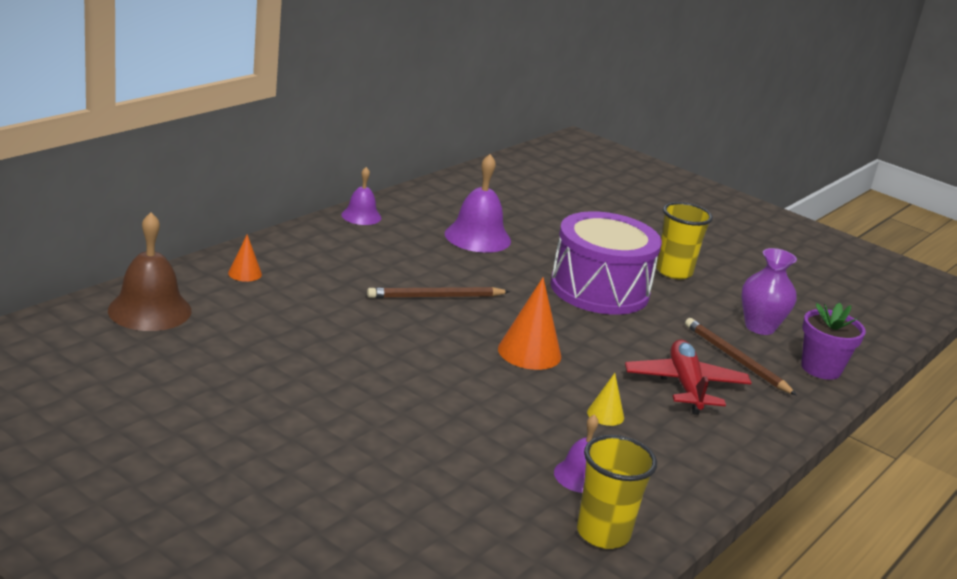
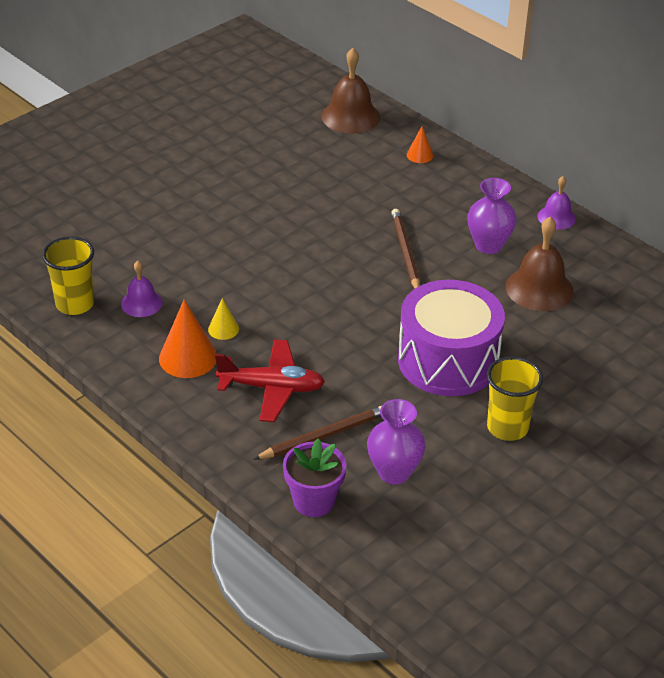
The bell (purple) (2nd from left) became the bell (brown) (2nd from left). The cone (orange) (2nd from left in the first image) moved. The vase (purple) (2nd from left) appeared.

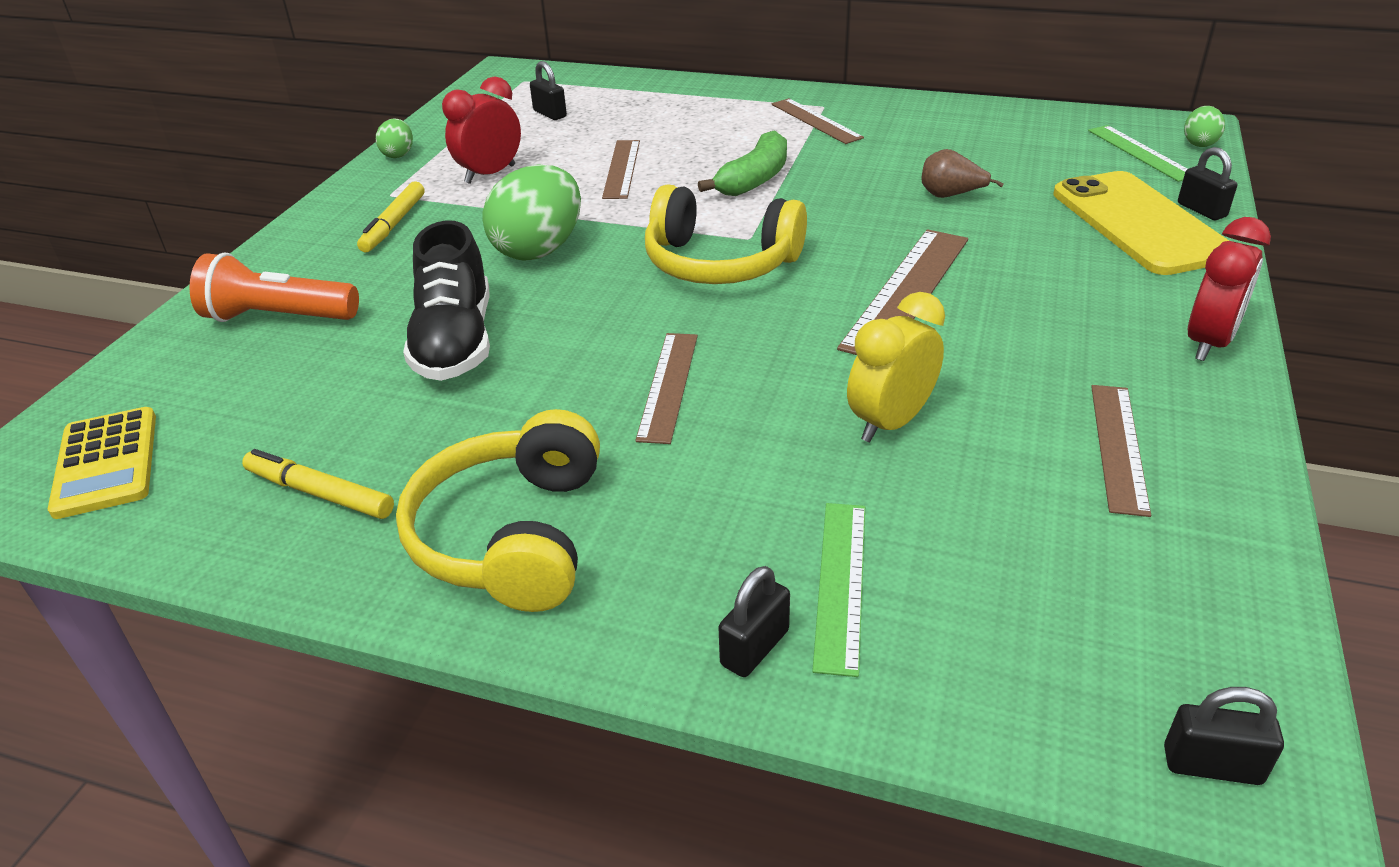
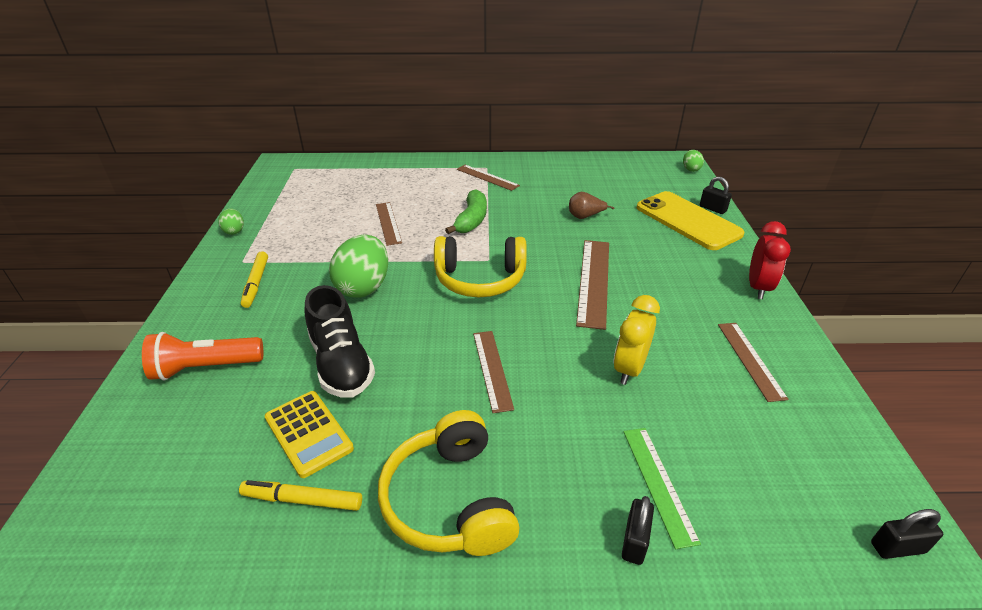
The padlock (black) (1st from left) disappeared. The clock (red) (1st from left) disappeared. The ruler (green) (2nd from left) disappeared. The calculator (yellow) moved.

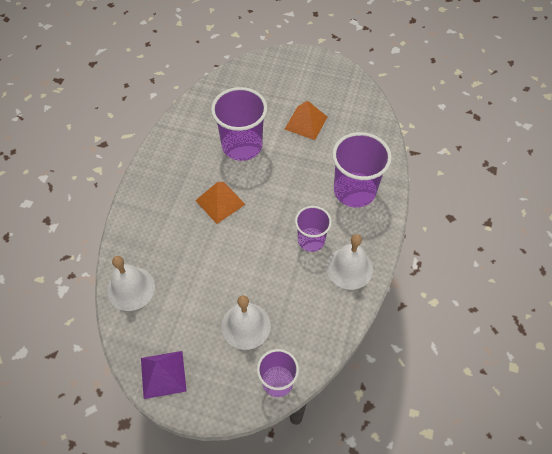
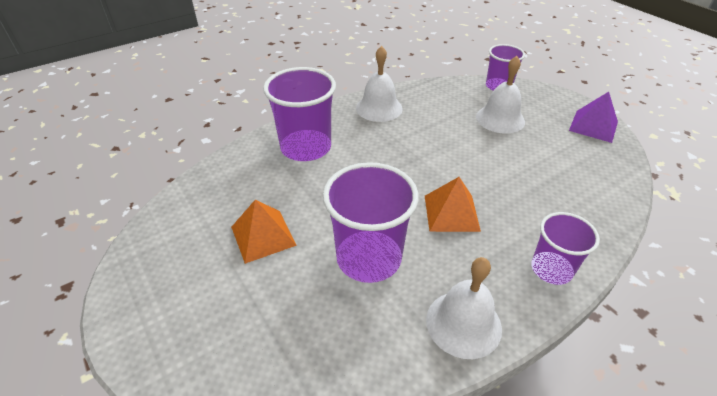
The cup (purple) (3rd from left in the first image) moved. The bell (white) (1st from left in the first image) moved.

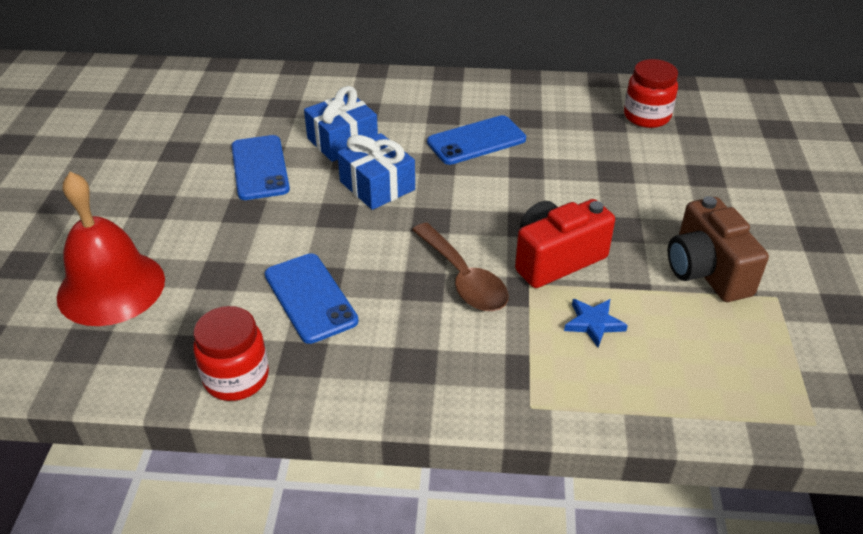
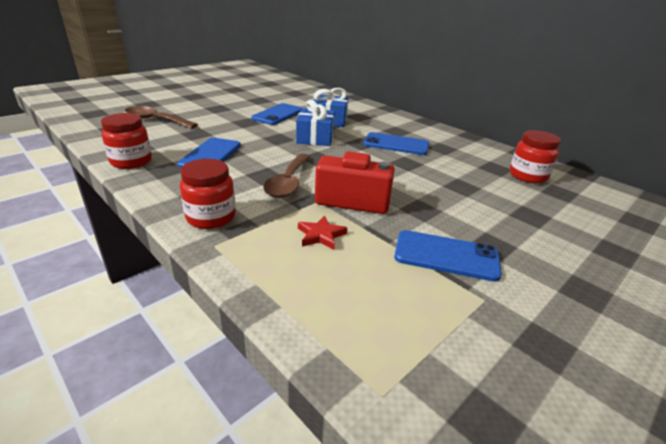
The bell (red) was replaced by the spoon (brown) (1st from left). The camera (brown) was replaced by the phone (blue) (4th from left). The star (blue) became the star (red). The jar (red) (2nd from left) appeared.

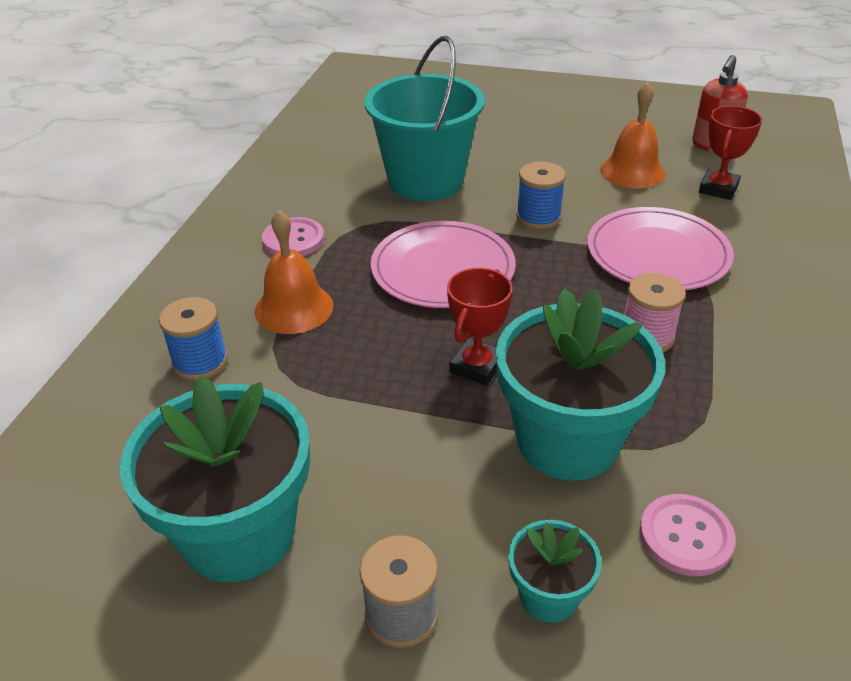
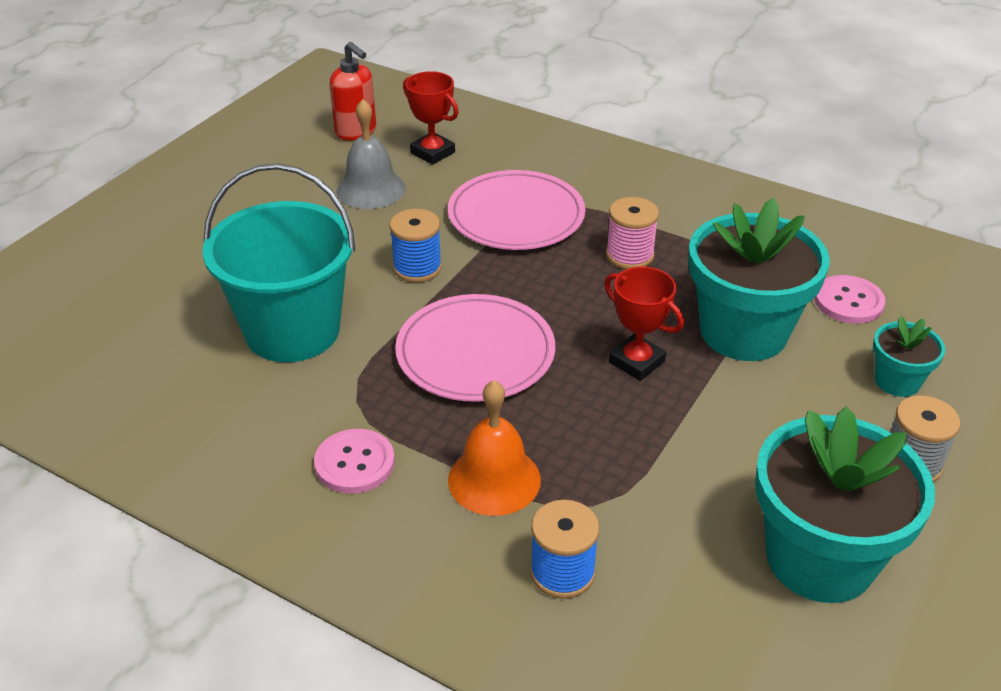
The bell (orange) (2nd from left) became the bell (grey).

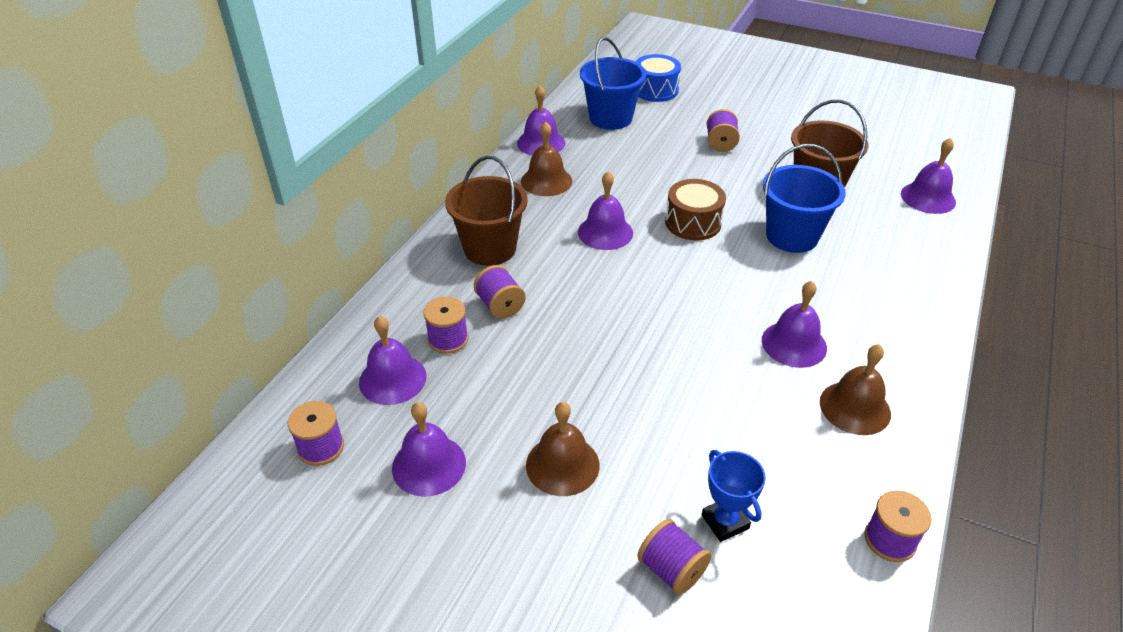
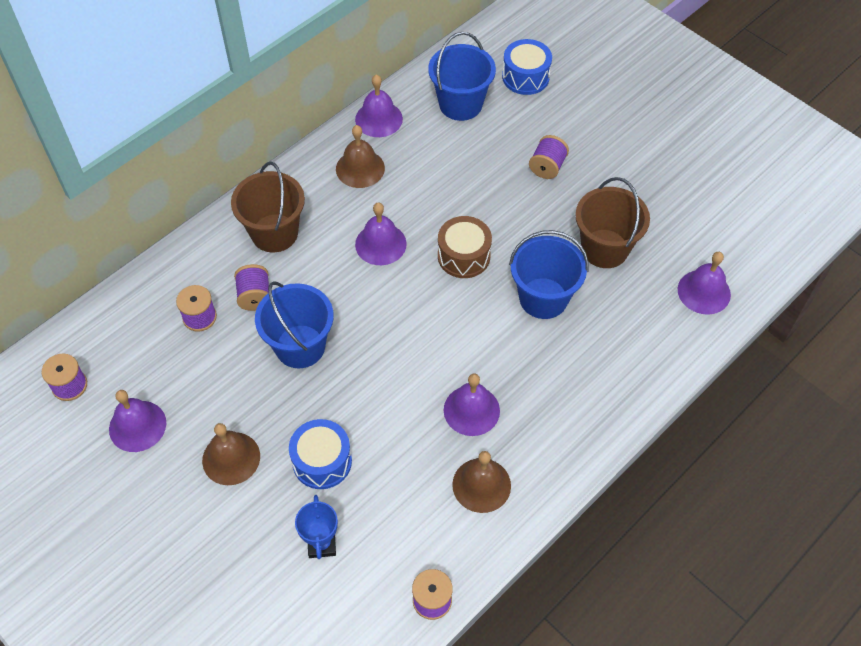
The bell (purple) (1st from left) disappeared. The spool (purple) (4th from left) disappeared. The bucket (blue) (1st from left) appeared. The drum (blue) (1st from left) appeared.

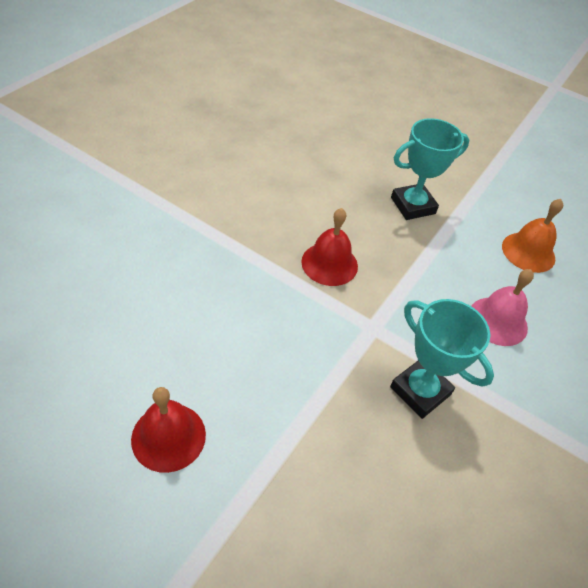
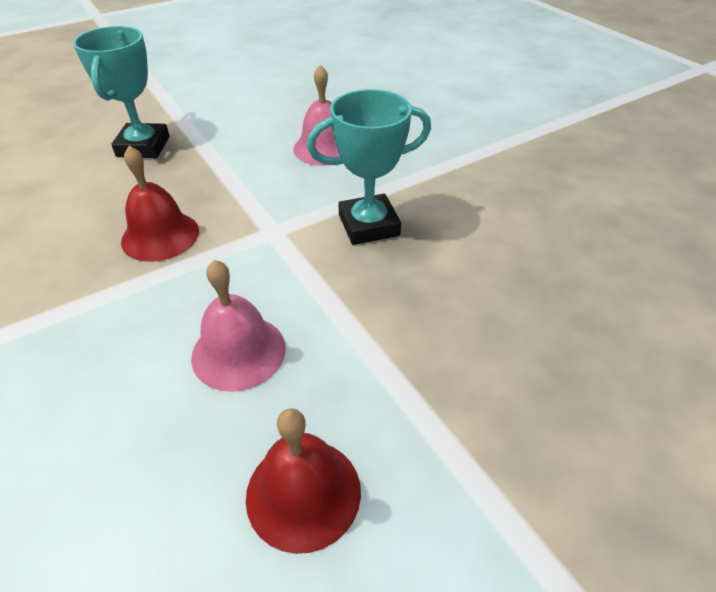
The bell (orange) disappeared. The bell (pink) (1st from left) appeared.

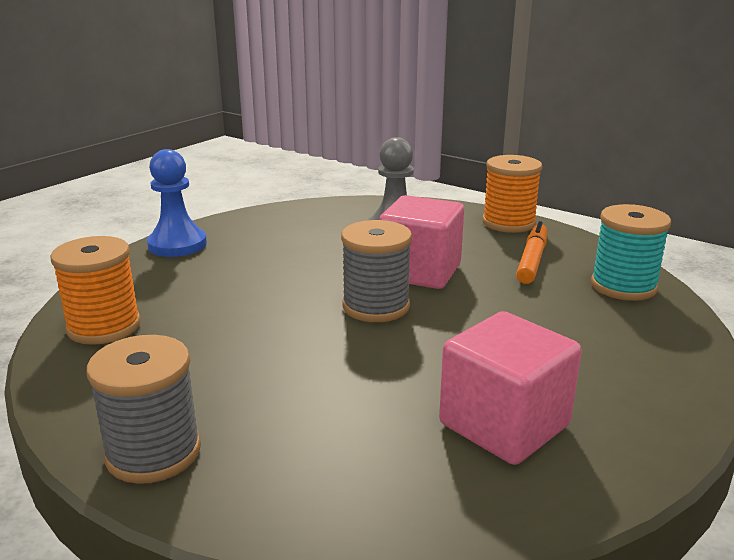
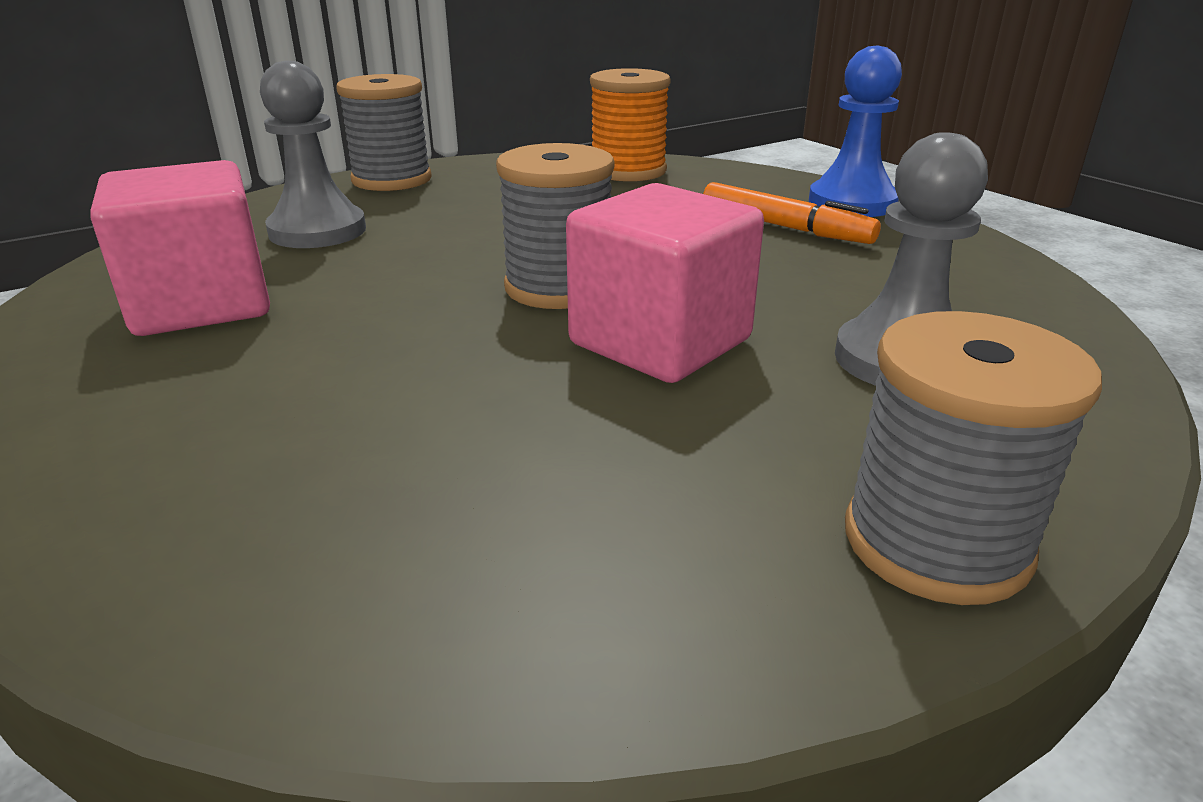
The spool (orange) (2nd from left) became the spool (grey) (3rd from left). The spool (turquoise) disappeared. The marker (orange) moved. The pawn (grey) (1st from left) appeared.

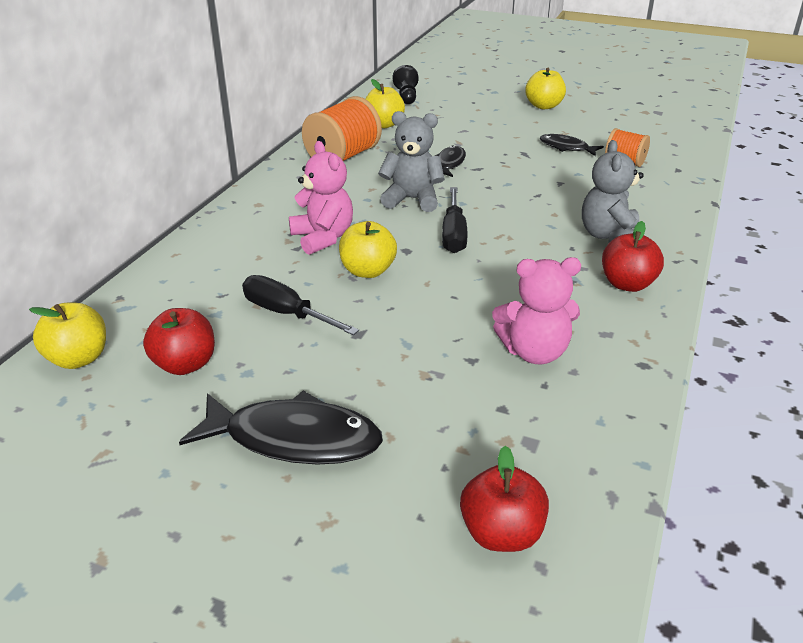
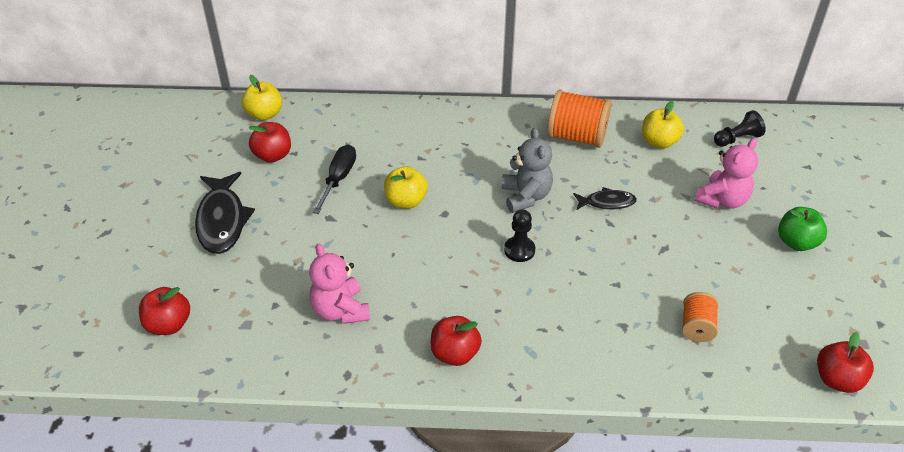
The apple (yellow) (4th from left) became the apple (green). The fish (black) (3rd from left) disappeared. The teddy bear (grey) (2nd from left) disappeared. The teddy bear (pink) (1st from left in the first image) moved. The screwdriver (black) (2nd from left) disappeared. The pawn (black) (1st from left) appeared. The apple (red) (4th from left) appeared.

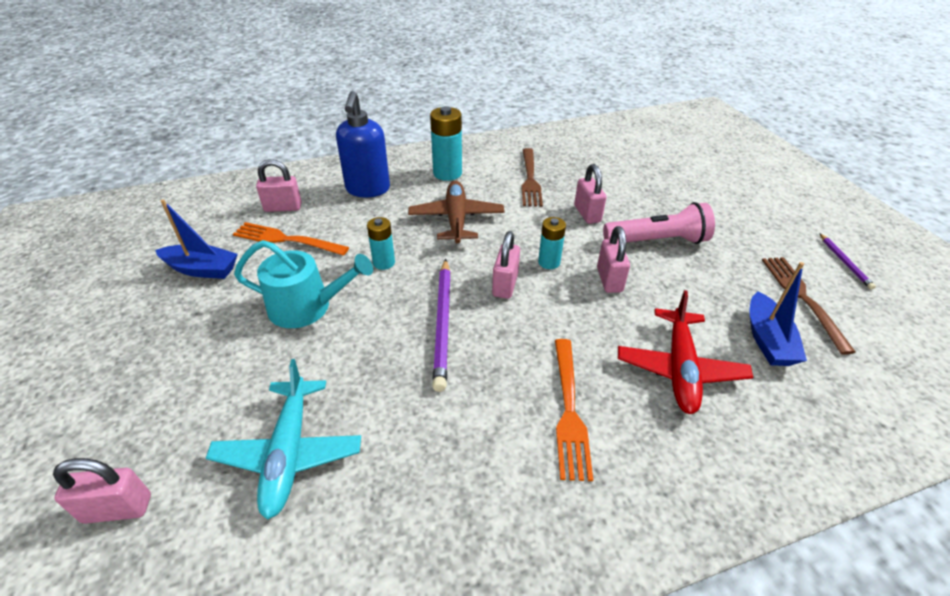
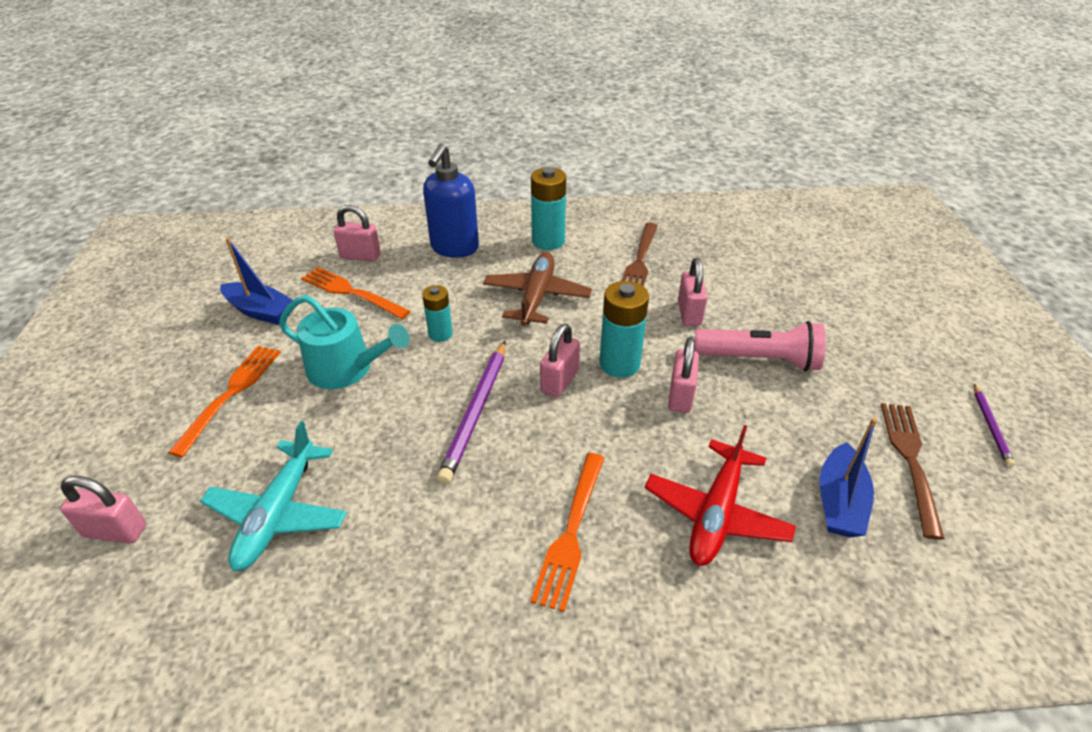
The battery (turquoise) (3rd from left) changed to 1.61 times the size. The fork (orange) (1st from left) appeared.

